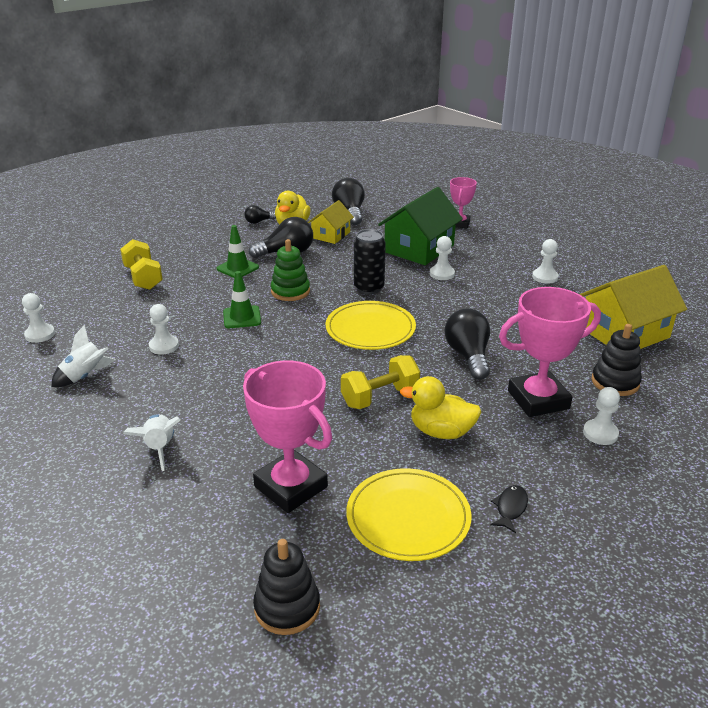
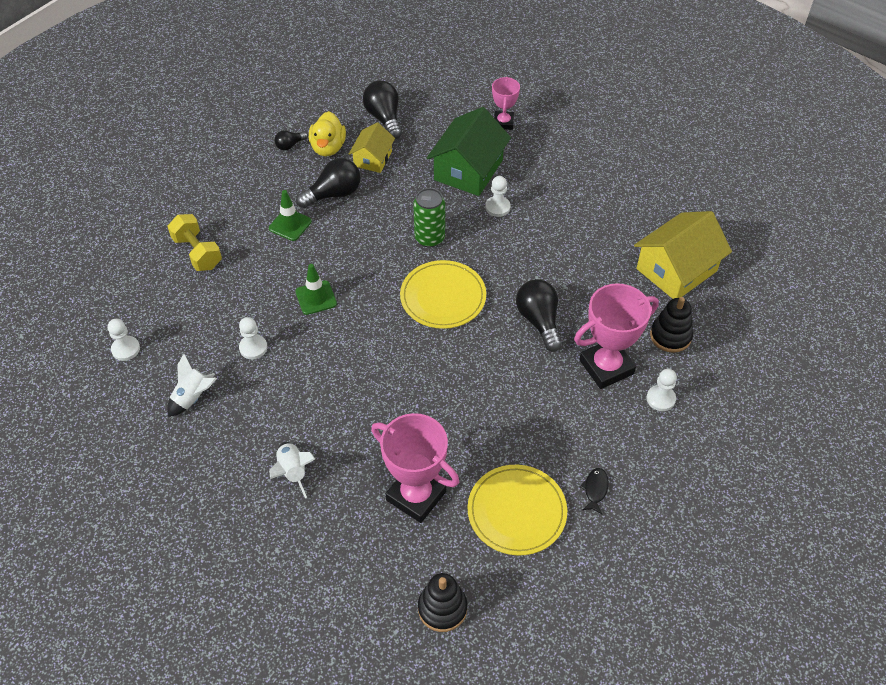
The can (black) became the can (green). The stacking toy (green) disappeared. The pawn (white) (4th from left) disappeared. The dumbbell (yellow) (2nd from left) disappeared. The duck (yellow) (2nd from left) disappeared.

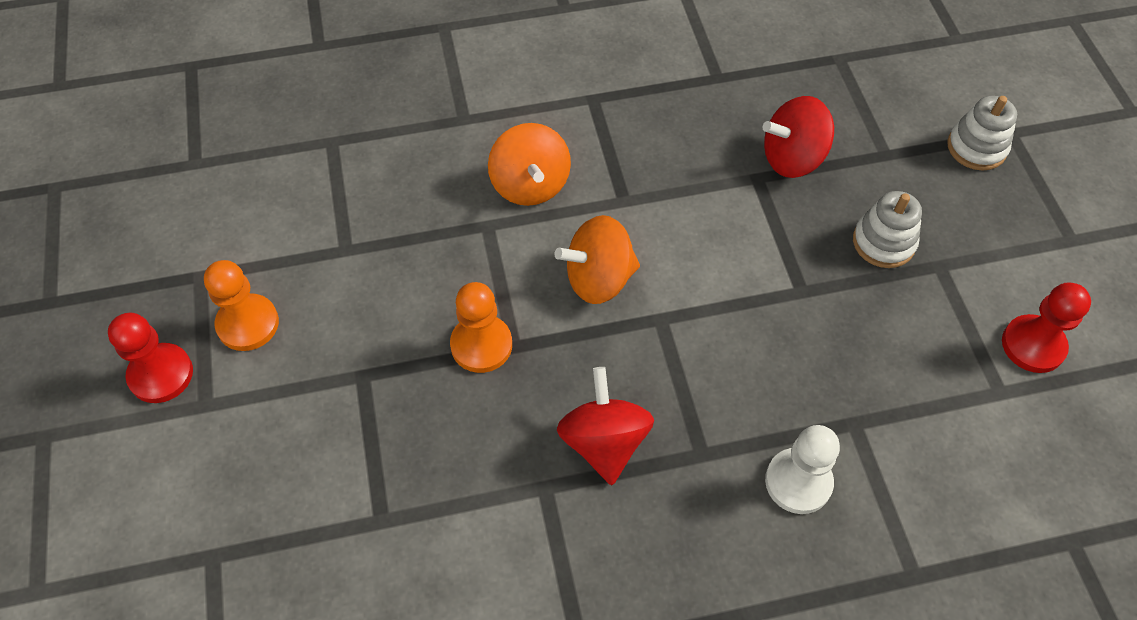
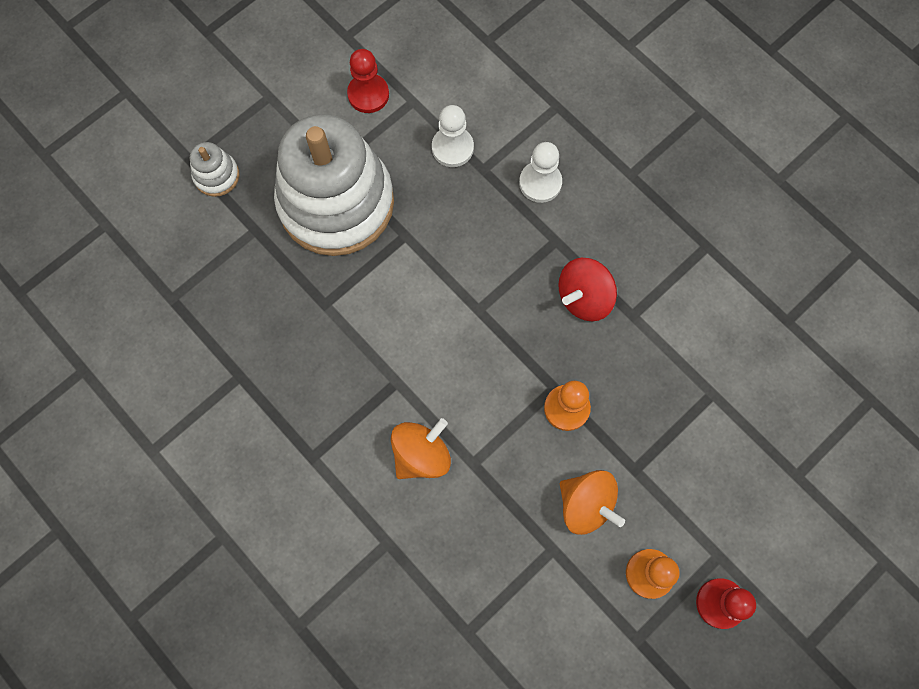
The spinning top (red) (2nd from left) disappeared. The stacking toy (white) (1st from left in the first image) changed to 2.50 times the size. The spinning top (orange) (2nd from left) moved. The pawn (white) (1st from left) appeared.

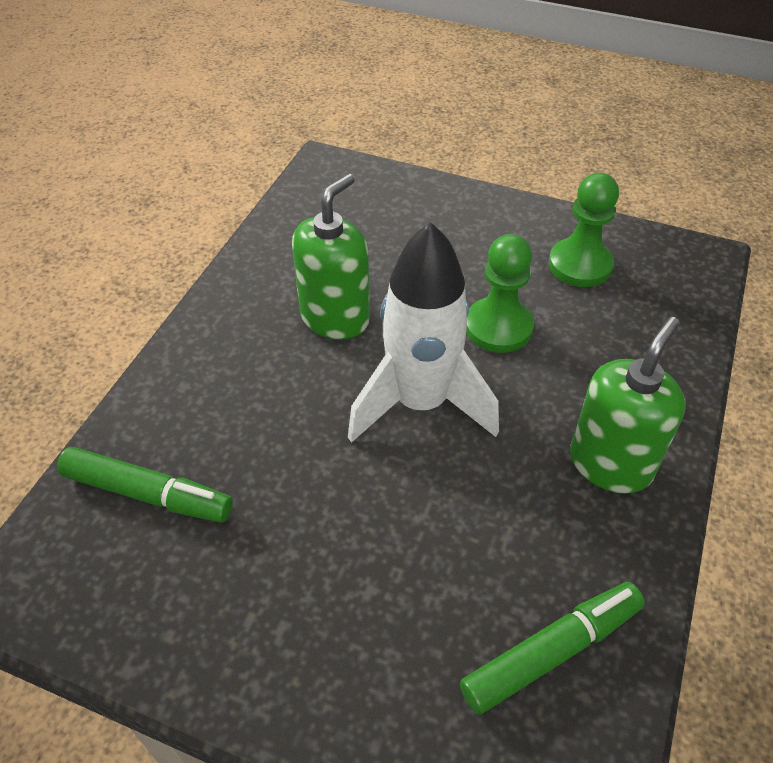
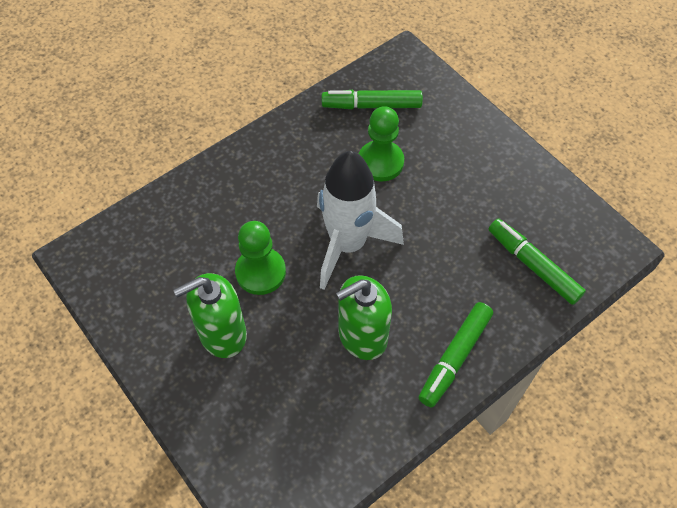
The pawn (green) (2nd from left) moved. The soap dispenser (green) (2nd from left in the first image) moved. The marker (green) (2nd from left) appeared.

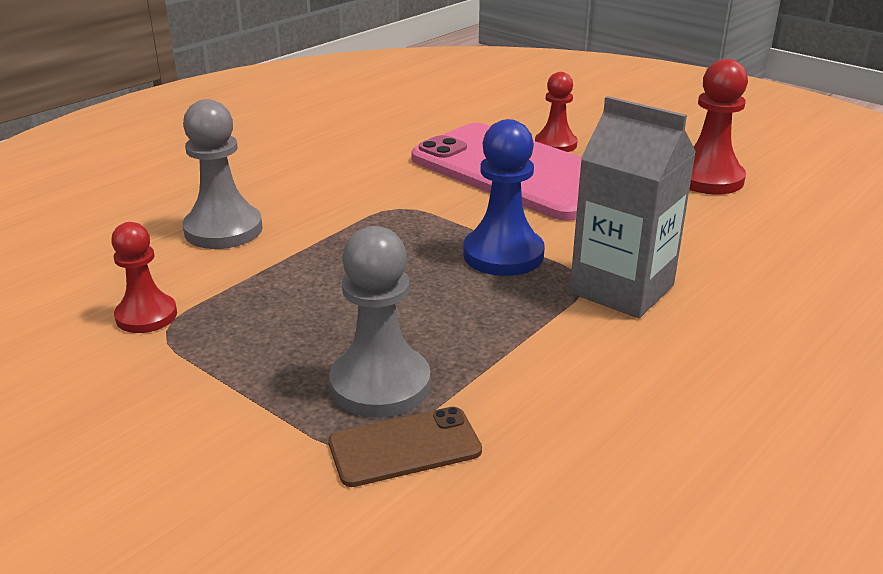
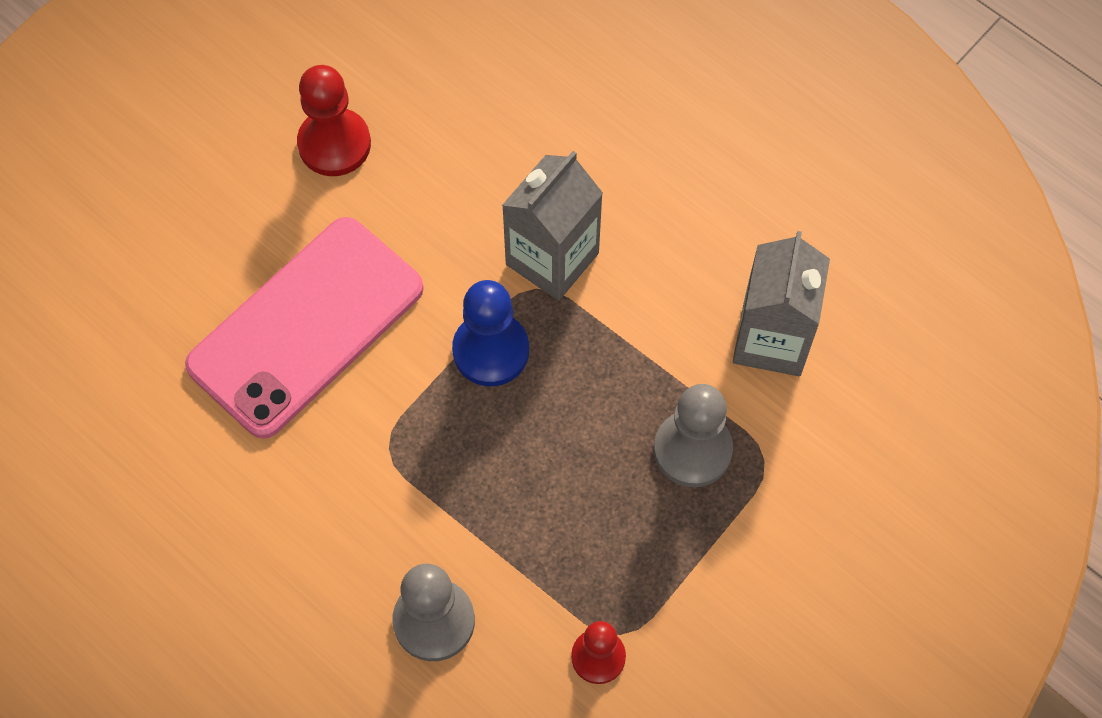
The pawn (red) (2nd from left) disappeared. The phone (brown) disappeared. The carton (grey) (2nd from left) appeared.

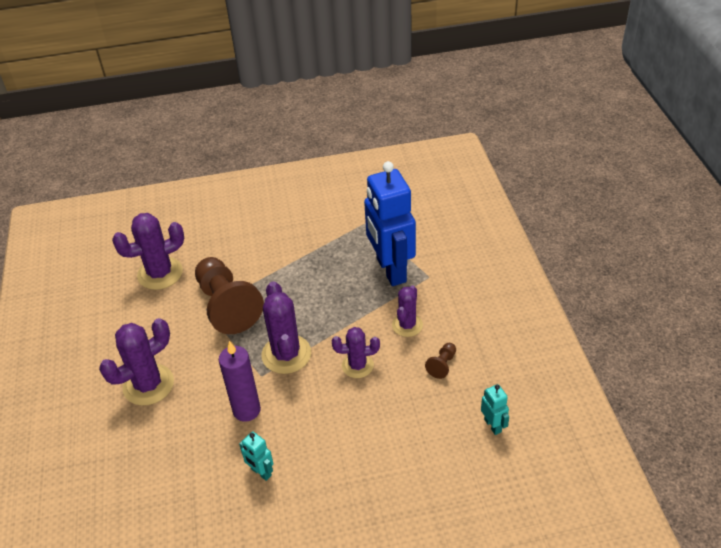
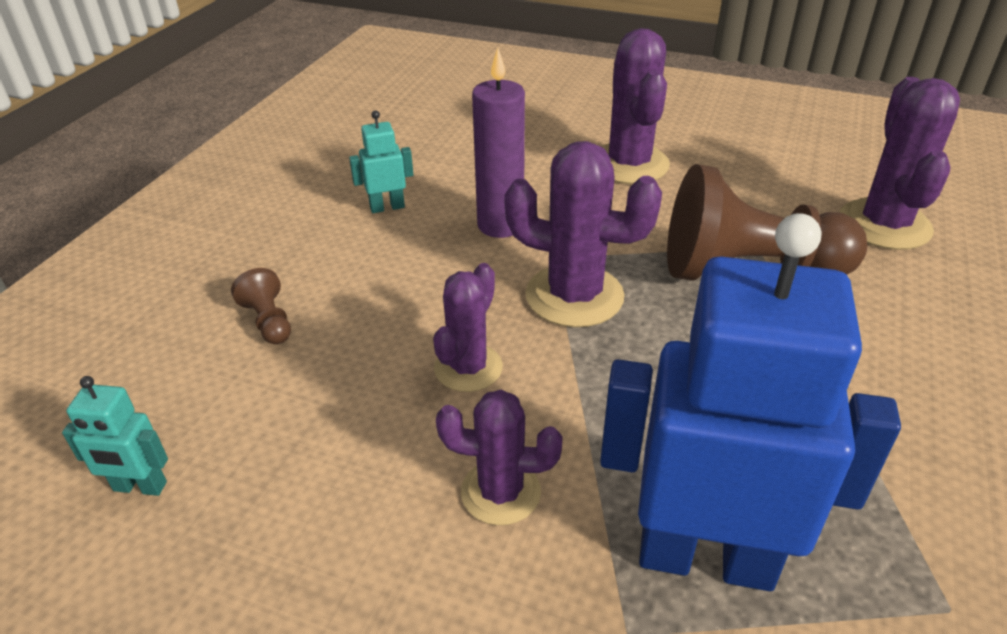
The cactus (purple) (5th from left in the first image) turned 45 degrees counterclockwise. The pawn (brown) (2nd from left in the first image) moved.

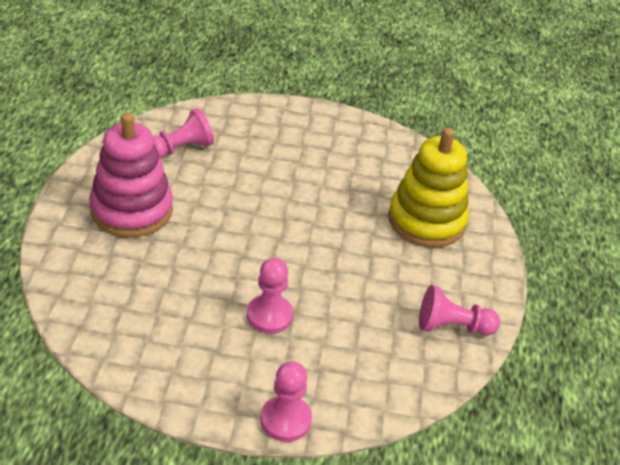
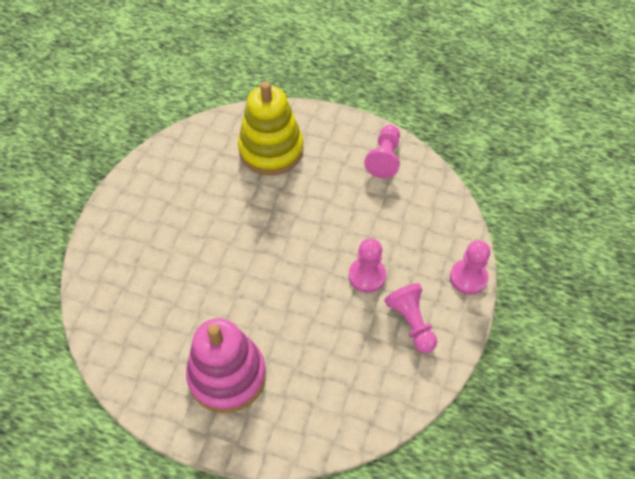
The pawn (pink) (1st from left in the first image) moved.

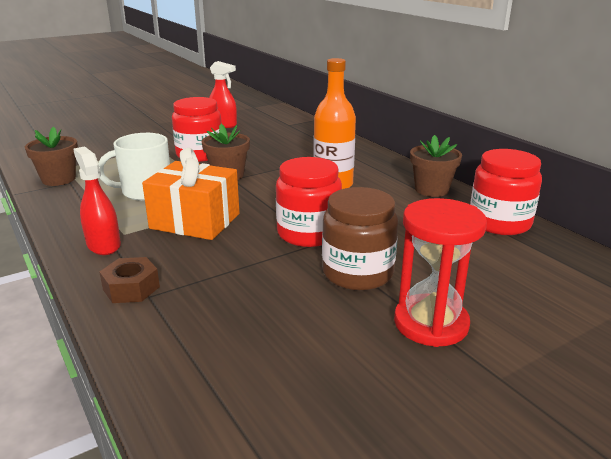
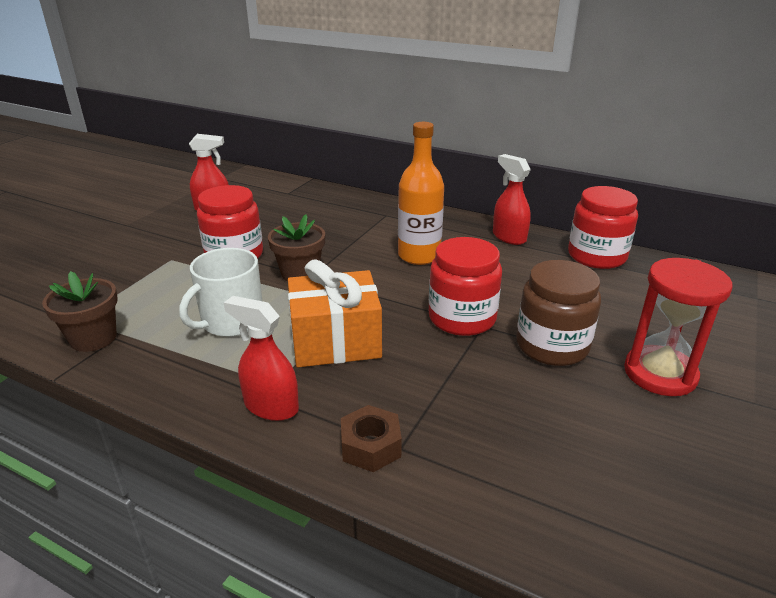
The flower pot (brown) (3rd from left) was replaced by the spray bottle (red) (3rd from left).

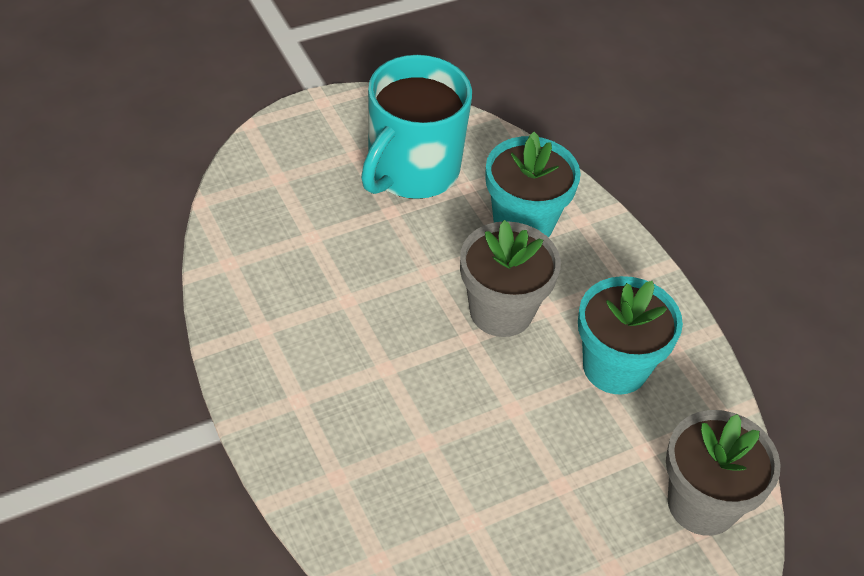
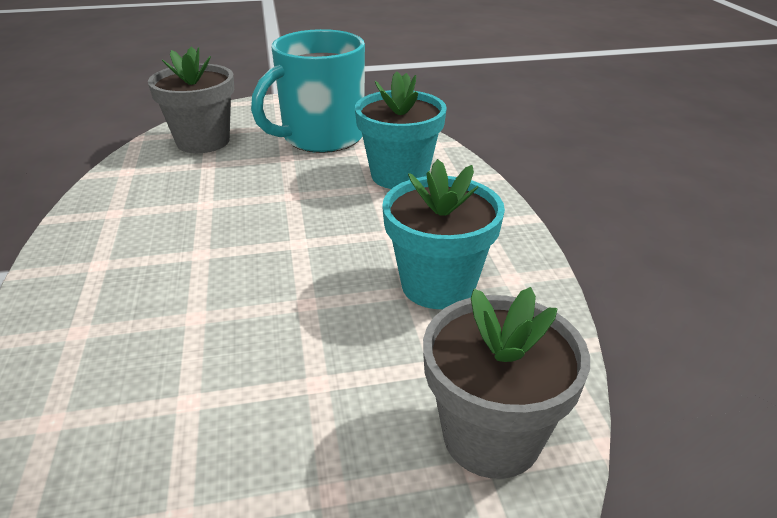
The flower pot (grey) (1st from left) moved.

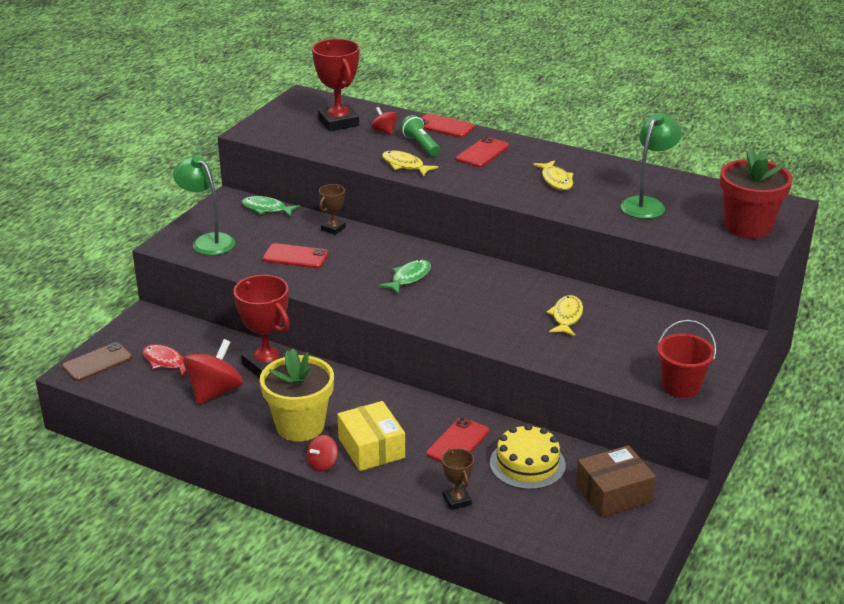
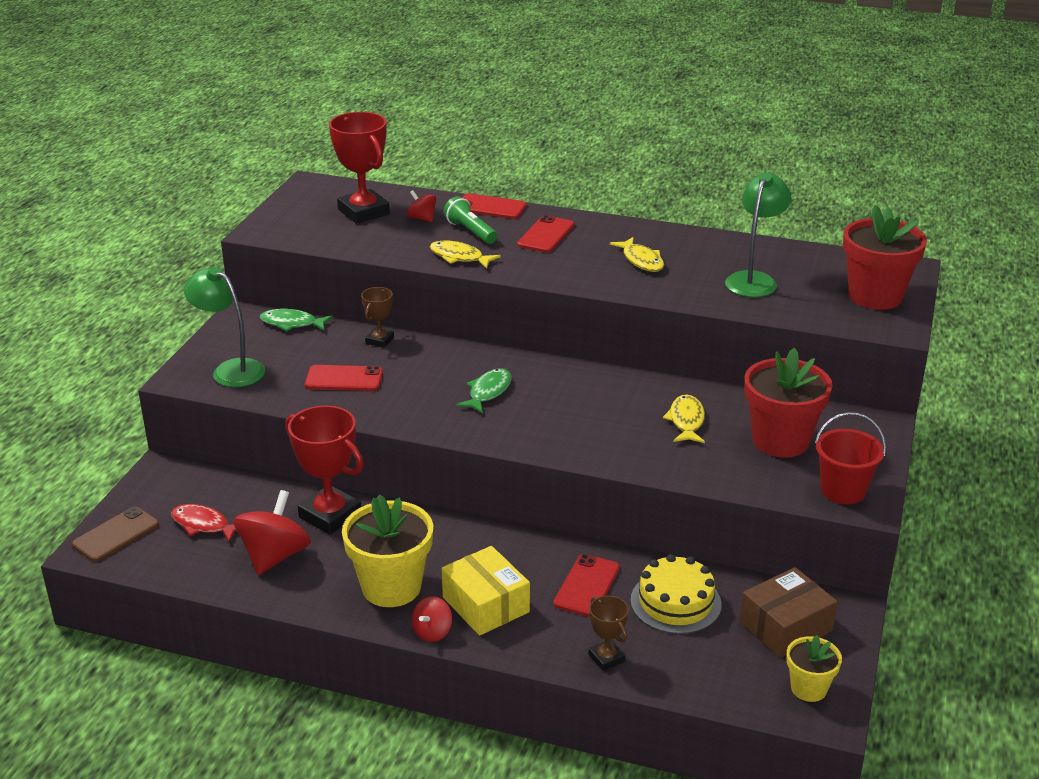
The flower pot (red) (1st from left) appeared. The flower pot (yellow) (2nd from left) appeared.

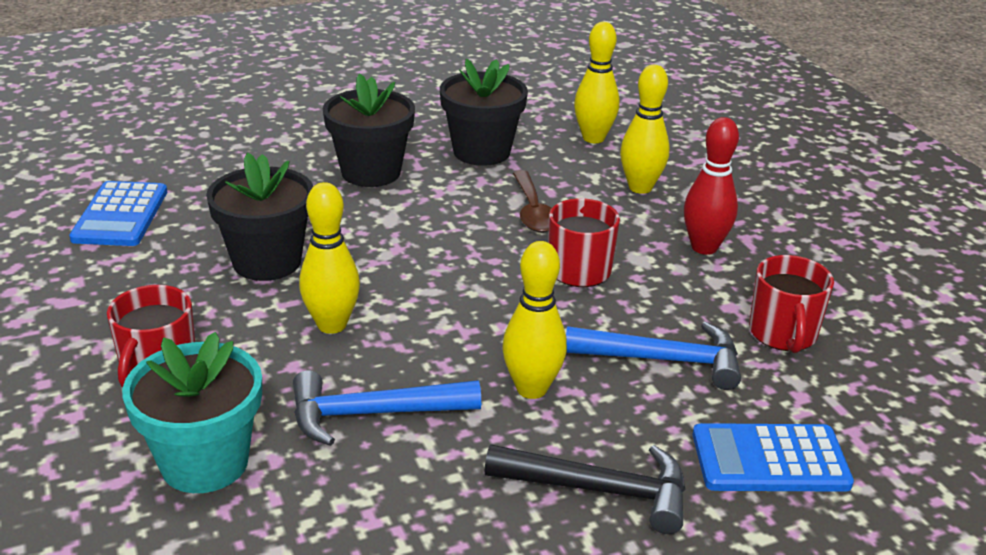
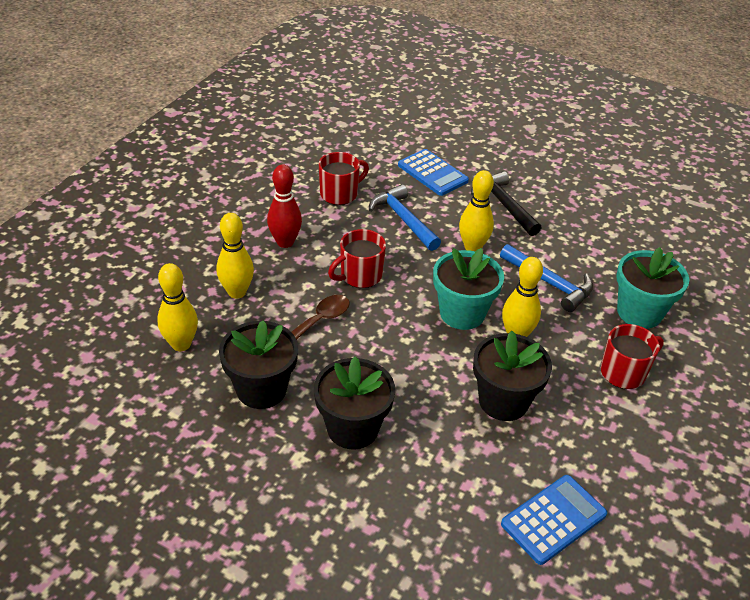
The flower pot (turquoise) (1st from left) appeared.

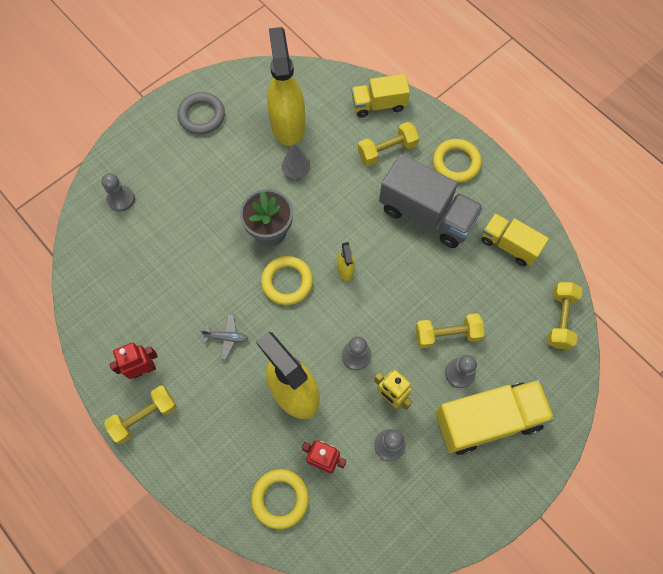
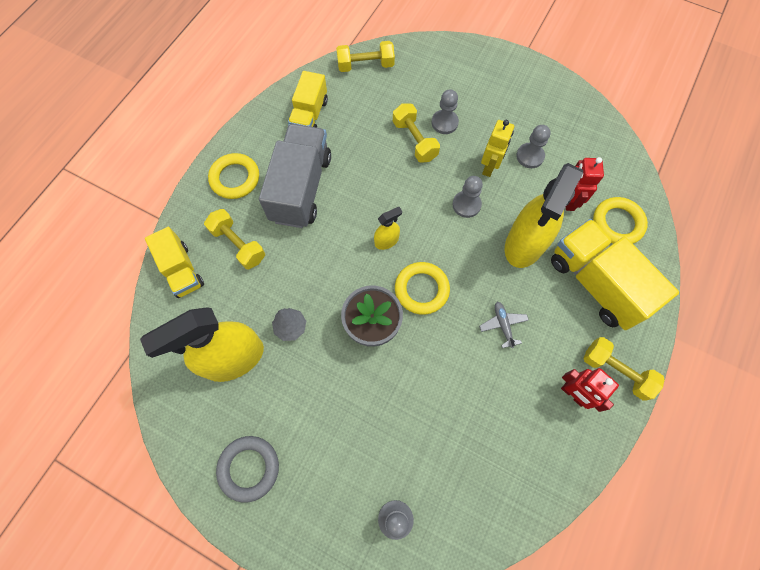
The truck (yellow) (2nd from left in the first image) moved.

